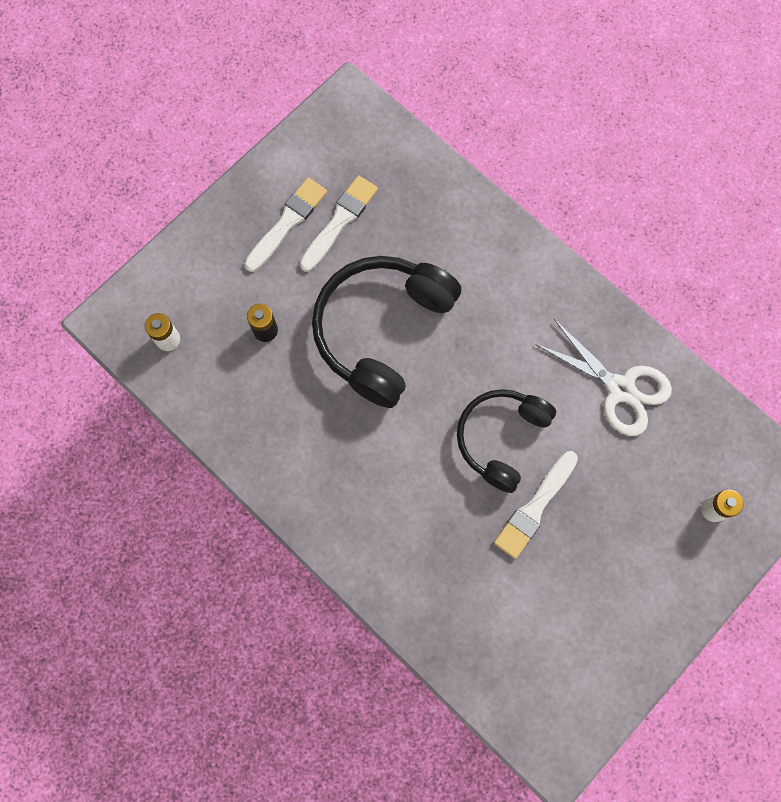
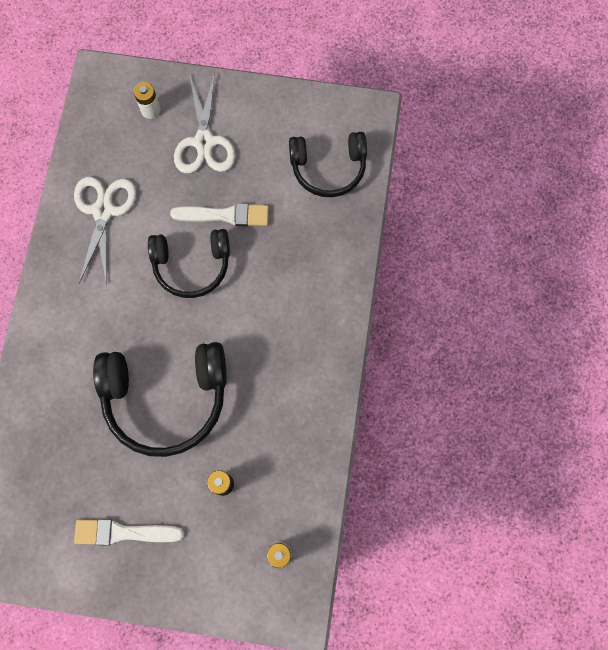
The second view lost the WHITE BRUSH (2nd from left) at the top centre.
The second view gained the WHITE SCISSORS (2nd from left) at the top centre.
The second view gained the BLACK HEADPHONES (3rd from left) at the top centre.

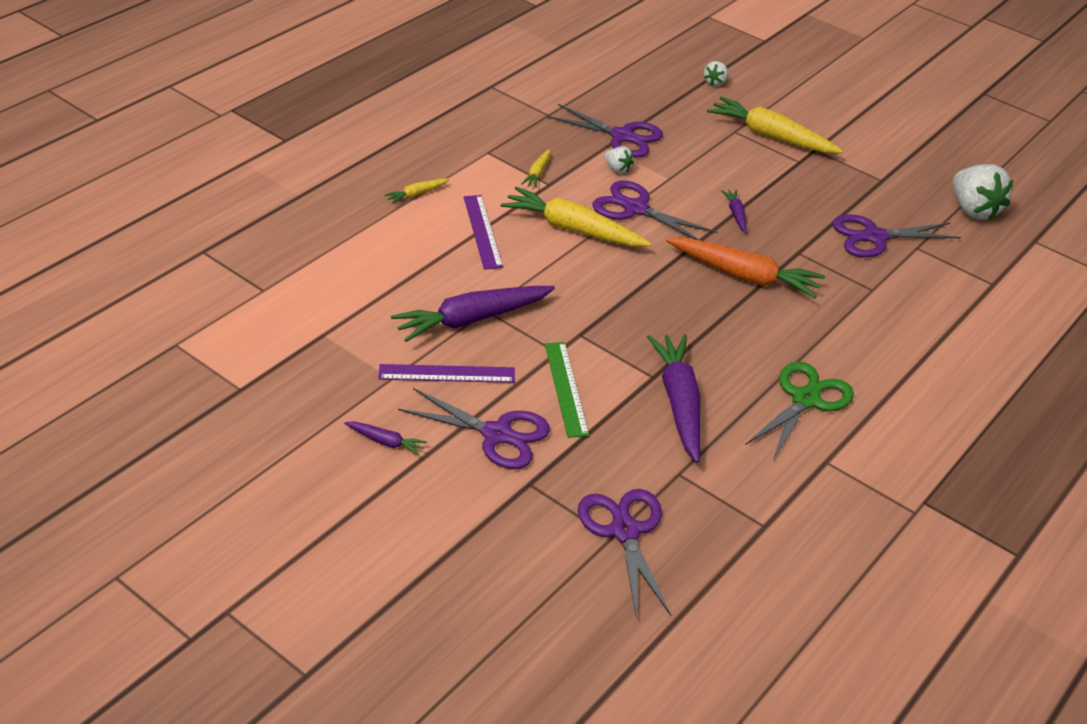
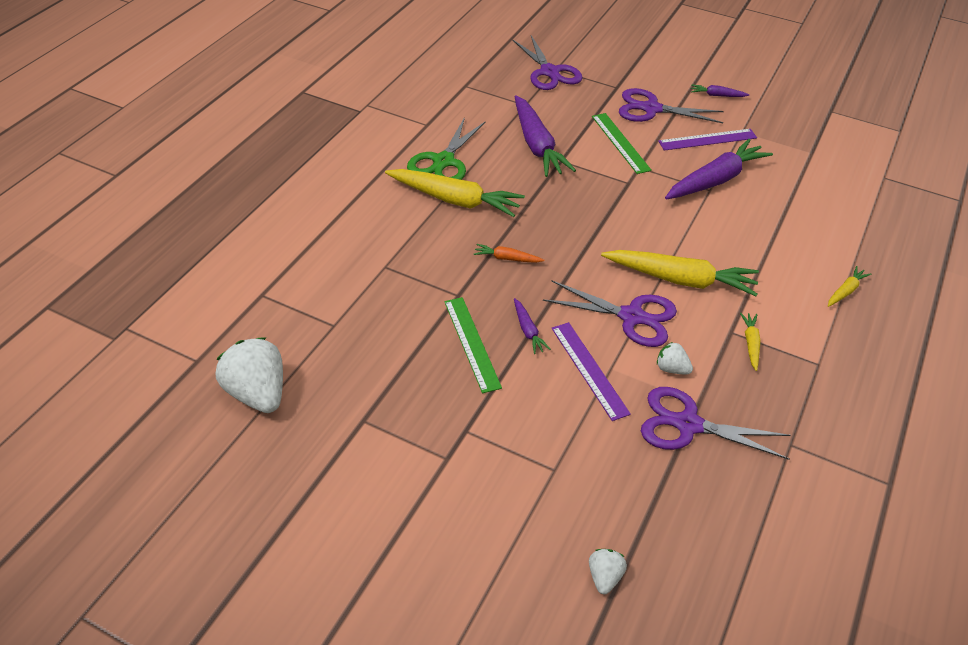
The YELLOW CARROT (4th from left in the first image) ended up elsewhere, having gone from the top right to the top centre.
The PURPLE RULER (2nd from left in the first image) ended up elsewhere, having gone from the top centre to the centre.
The second view lost the PURPLE SCISSORS (5th from left) at the top right.
The size of the ORANGE CARROT at the middle right changed by a factor of 0.46.
The second view gained the GREEN RULER (1st from left) at the centre.

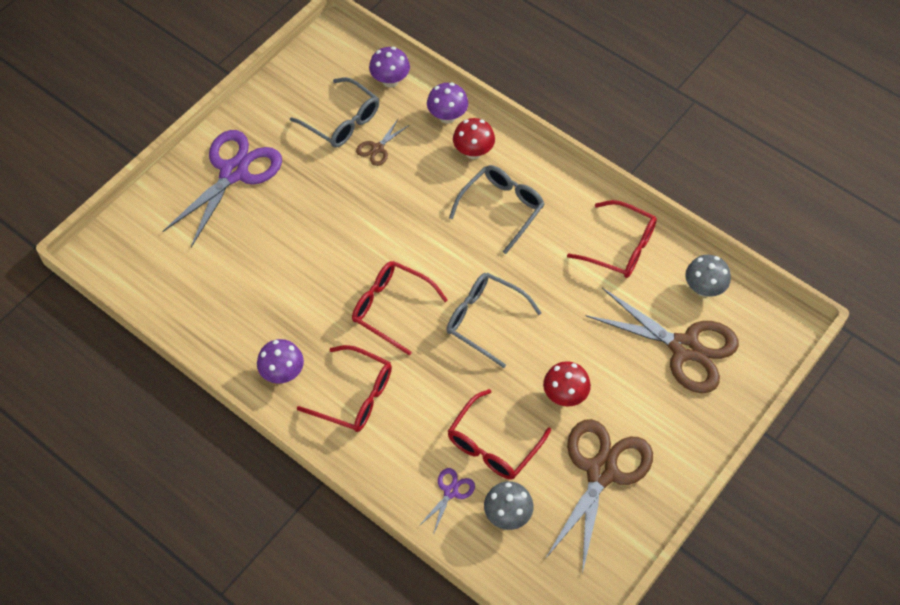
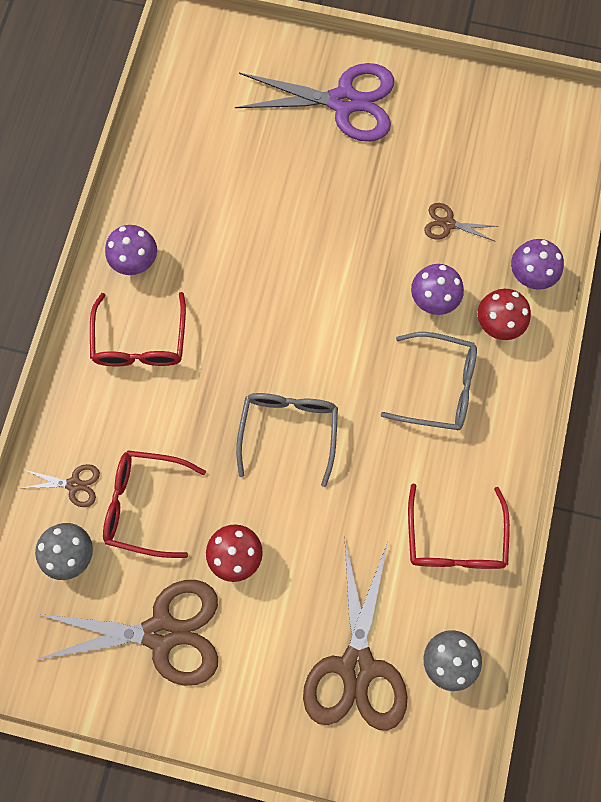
The PURPLE MUSHROOM (2nd from left) ended up elsewhere, having gone from the top centre to the middle right.
The second view lost the GREY GLASSES (1st from left) at the top centre.
The second view lost the RED GLASSES (2nd from left) at the centre.
What was the PURPLE SCISSORS (2nd from left) at the bottom centre turned into the BROWN SCISSORS (1st from left) at the middle left.

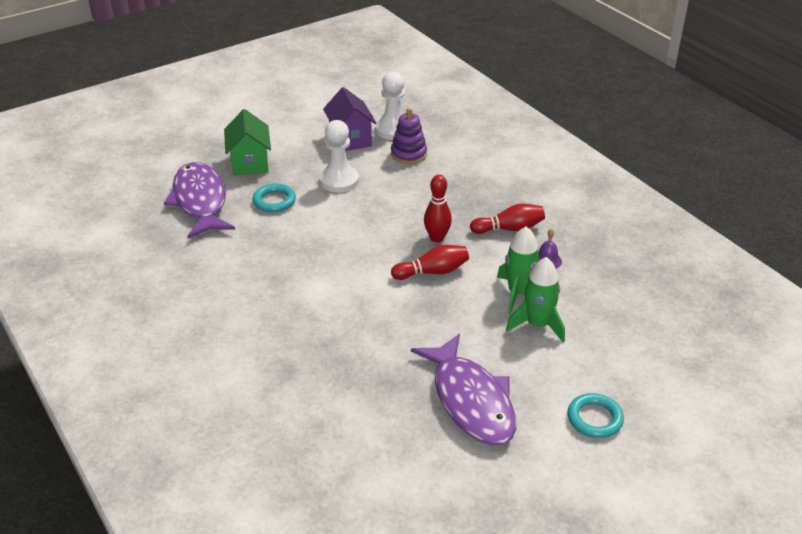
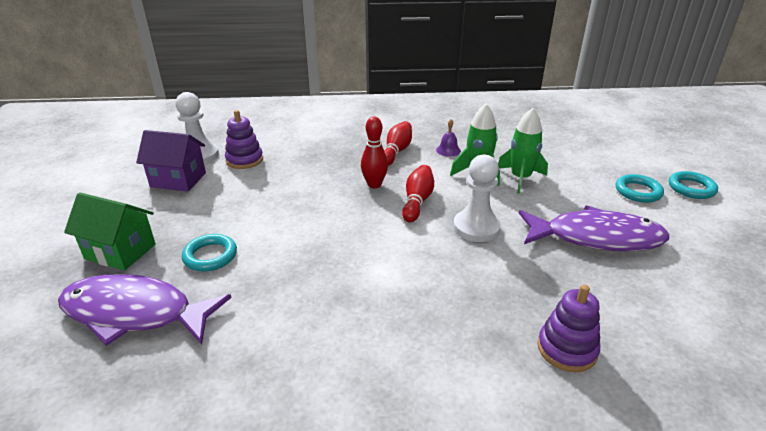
The WHITE PAWN (1st from left in the first image) ended up elsewhere, having gone from the top centre to the centre.
The second view gained the TURQUOISE RING (3rd from left) at the middle right.
The second view gained the PURPLE STACKING TOY (2nd from left) at the bottom right.

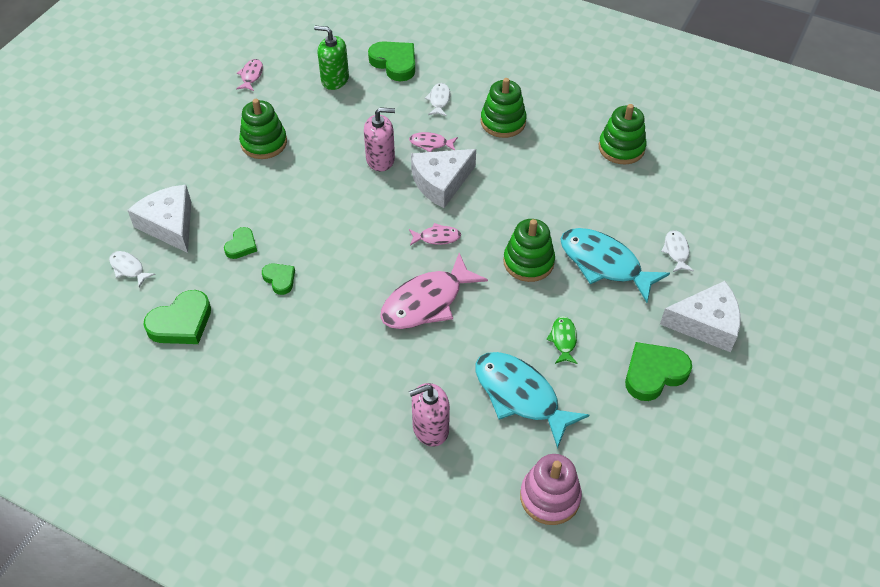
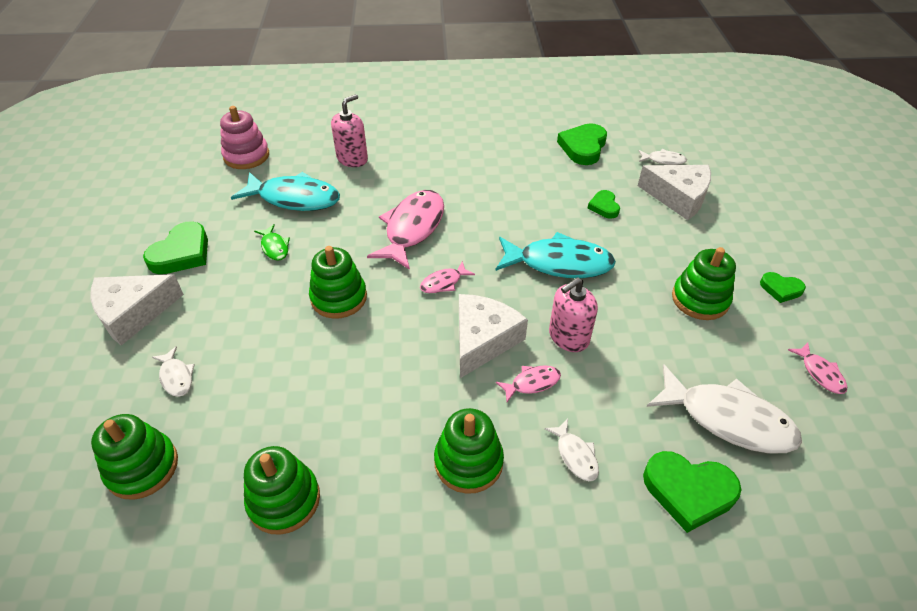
Where the GREEN SOAP DISPENSER stood at the top centre, the WHITE FISH (4th from left) came to stand at the bottom right.
The TURQUOISE FISH (2nd from left) ended up elsewhere, having gone from the middle right to the centre.
The GREEN HEART (3rd from left in the first image) ended up elsewhere, having gone from the middle left to the middle right.
The second view gained the GREEN STACKING TOY (1st from left) at the bottom left.

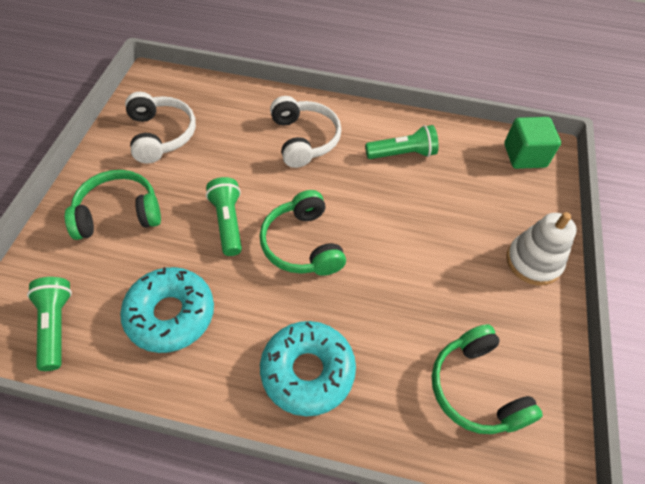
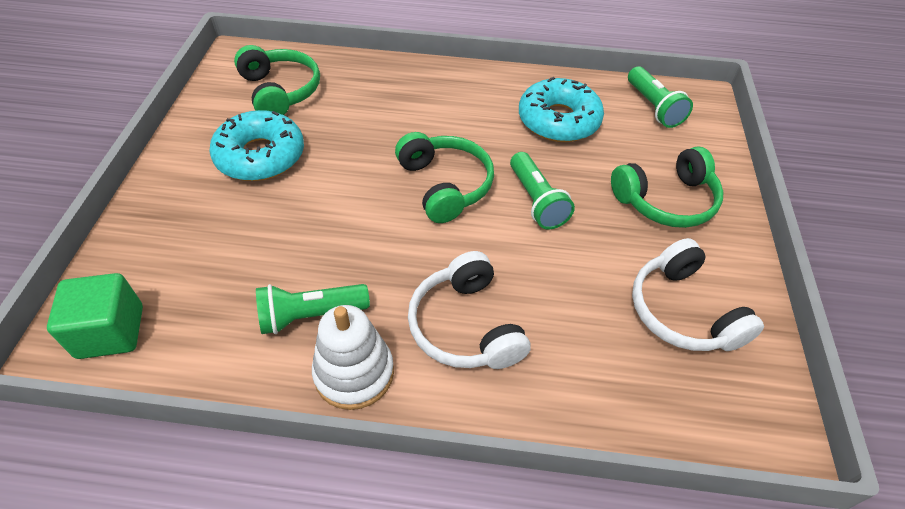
The WHITE STACKING TOY ended up elsewhere, having gone from the middle right to the bottom centre.
The TURQUOISE DONUT (2nd from left in the first image) ended up elsewhere, having gone from the bottom centre to the top left.

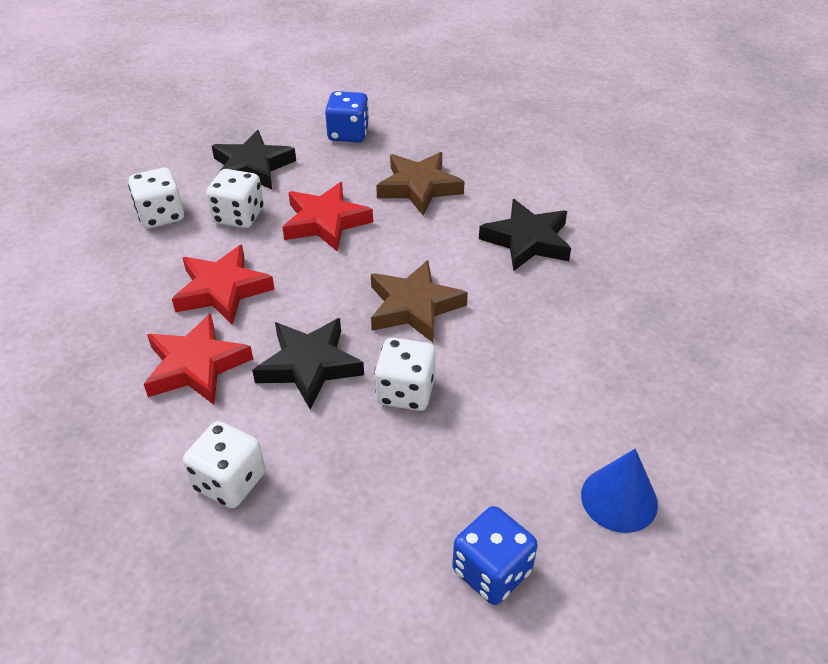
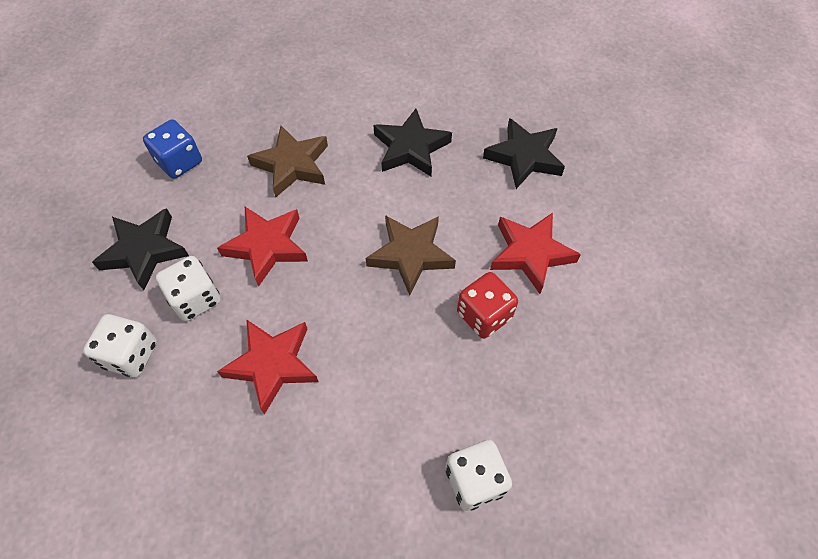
The RED STAR (1st from left in the first image) ended up elsewhere, having gone from the middle left to the centre.
The BLACK STAR (2nd from left in the first image) ended up elsewhere, having gone from the centre to the top centre.
What was the WHITE DICE (4th from left) at the centre turned into the RED DICE at the centre.
The second view lost the BLUE CONE at the bottom right.
The second view lost the BLUE DICE (2nd from left) at the bottom centre.

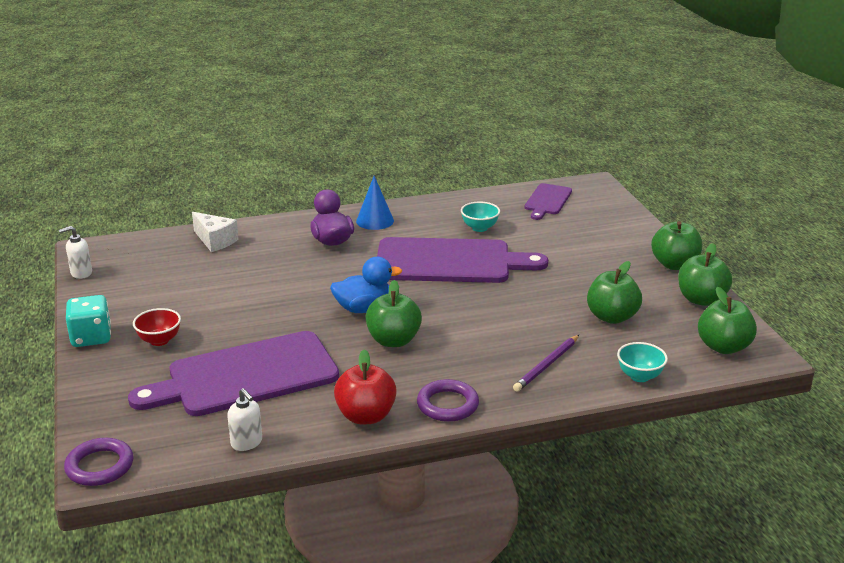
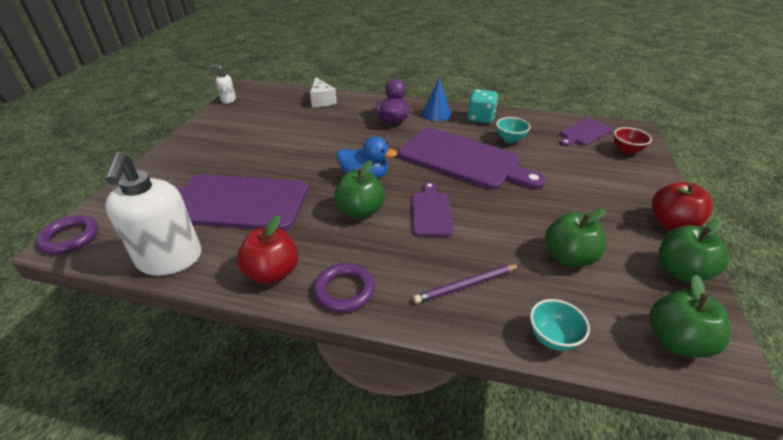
What was the GREEN APPLE (3rd from left) at the middle right turned into the RED APPLE (2nd from left) at the middle right.
The TURQUOISE DICE ended up elsewhere, having gone from the middle left to the top centre.
The RED BOWL ended up elsewhere, having gone from the middle left to the top right.
The size of the WHITE SOAP DISPENSER (2nd from left in the first image) at the bottom left changed by a factor of 2.17.
The second view gained the PURPLE CUTTING BOARD (2nd from left) at the centre.

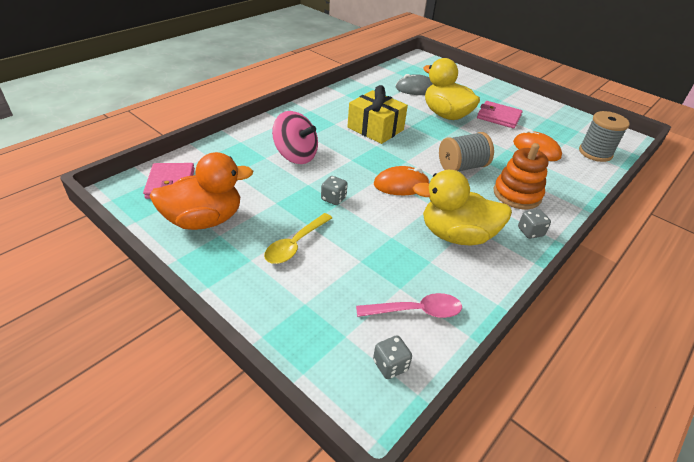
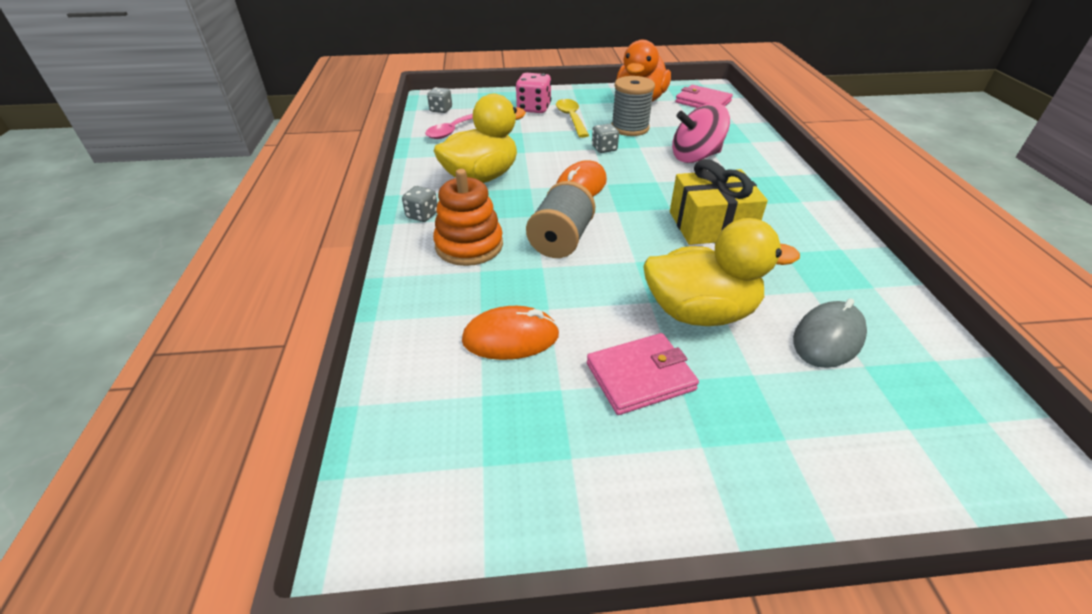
The GREY SPOOL (2nd from left) ended up elsewhere, having gone from the top right to the top centre.
The second view gained the PINK DICE at the top centre.

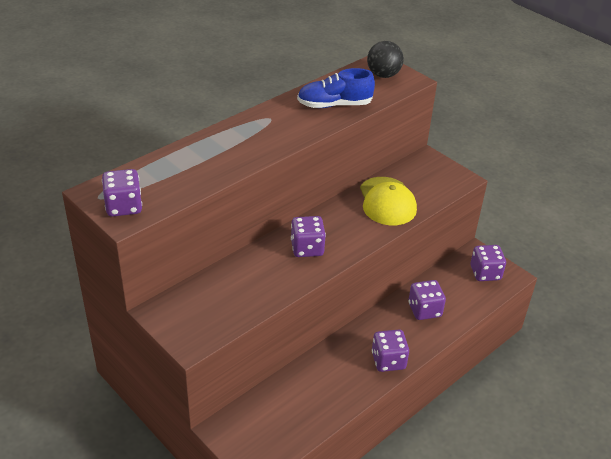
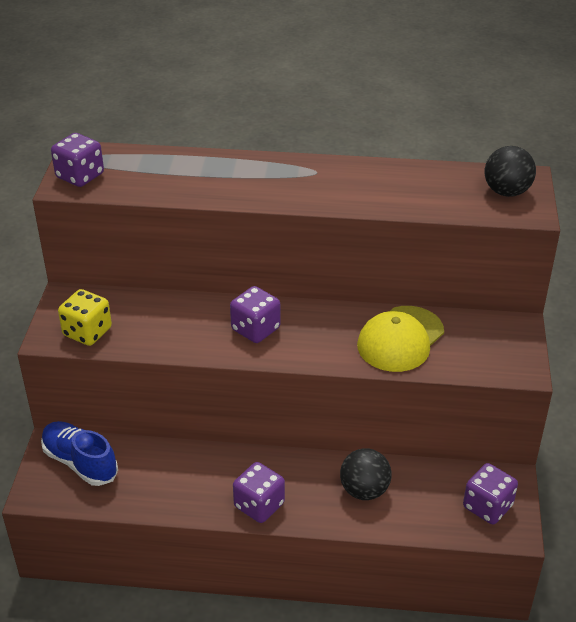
The BLUE SHOE ended up elsewhere, having gone from the top centre to the bottom left.
Where the PURPLE DICE (4th from left) stood at the middle right, the BLACK BALL (1st from left) came to stand at the bottom centre.
The second view gained the YELLOW DICE at the middle left.

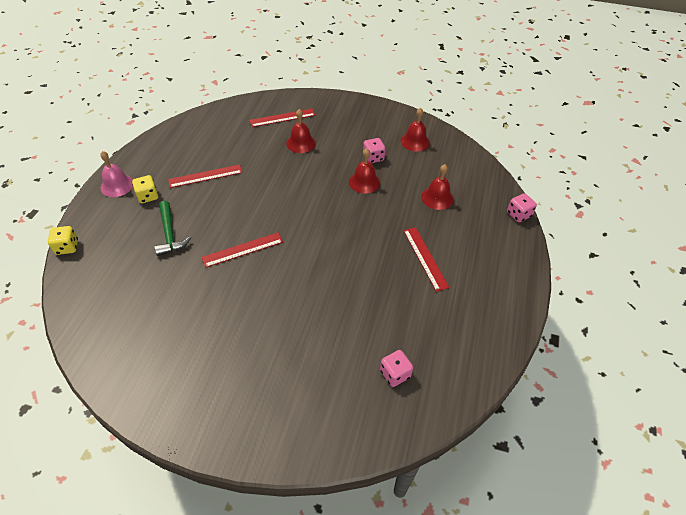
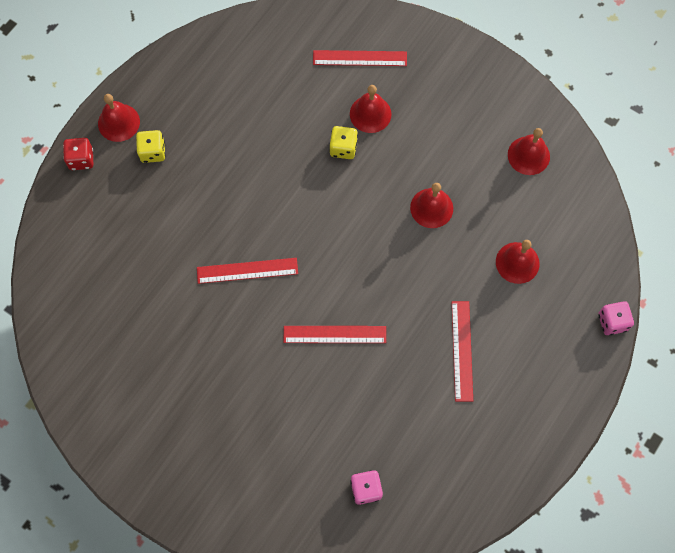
The second view lost the PINK DICE (1st from left) at the top centre.
What was the PINK BELL at the middle left turned into the RED BELL (1st from left) at the top left.
The RED RULER (1st from left in the first image) ended up elsewhere, having gone from the middle left to the centre.
The second view lost the GREEN HAMMER at the middle left.
The YELLOW DICE (1st from left in the first image) ended up elsewhere, having gone from the middle left to the top centre.
The second view gained the RED DICE at the top left.

